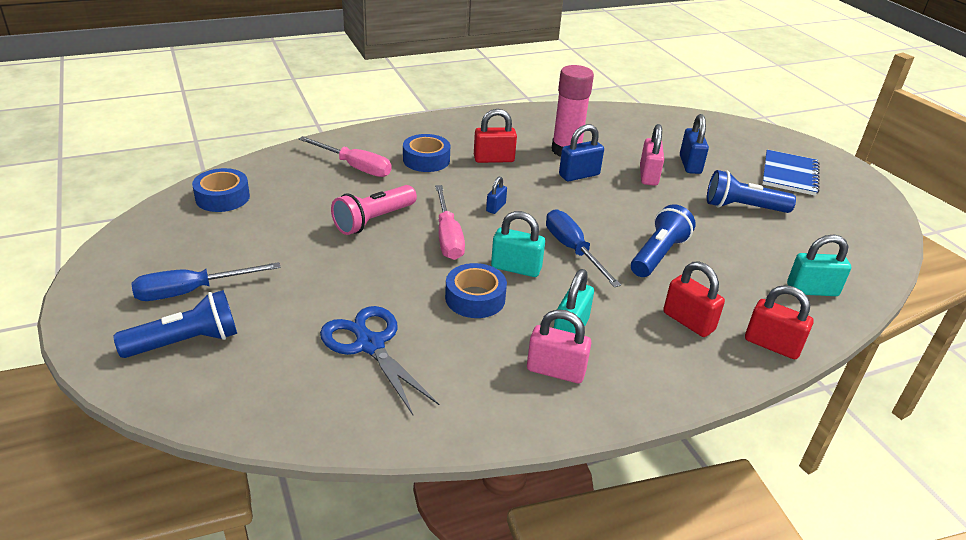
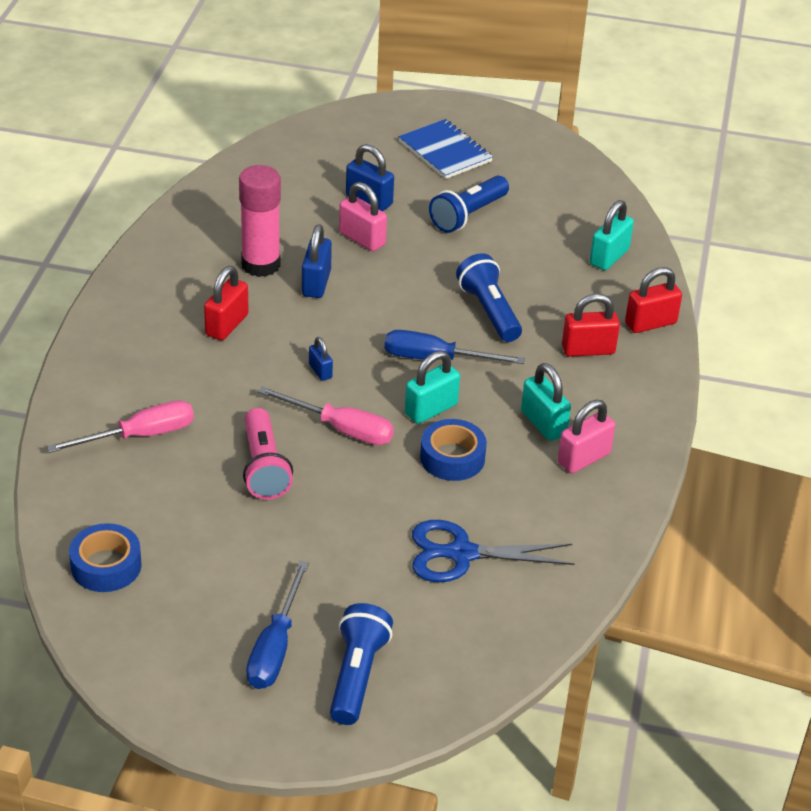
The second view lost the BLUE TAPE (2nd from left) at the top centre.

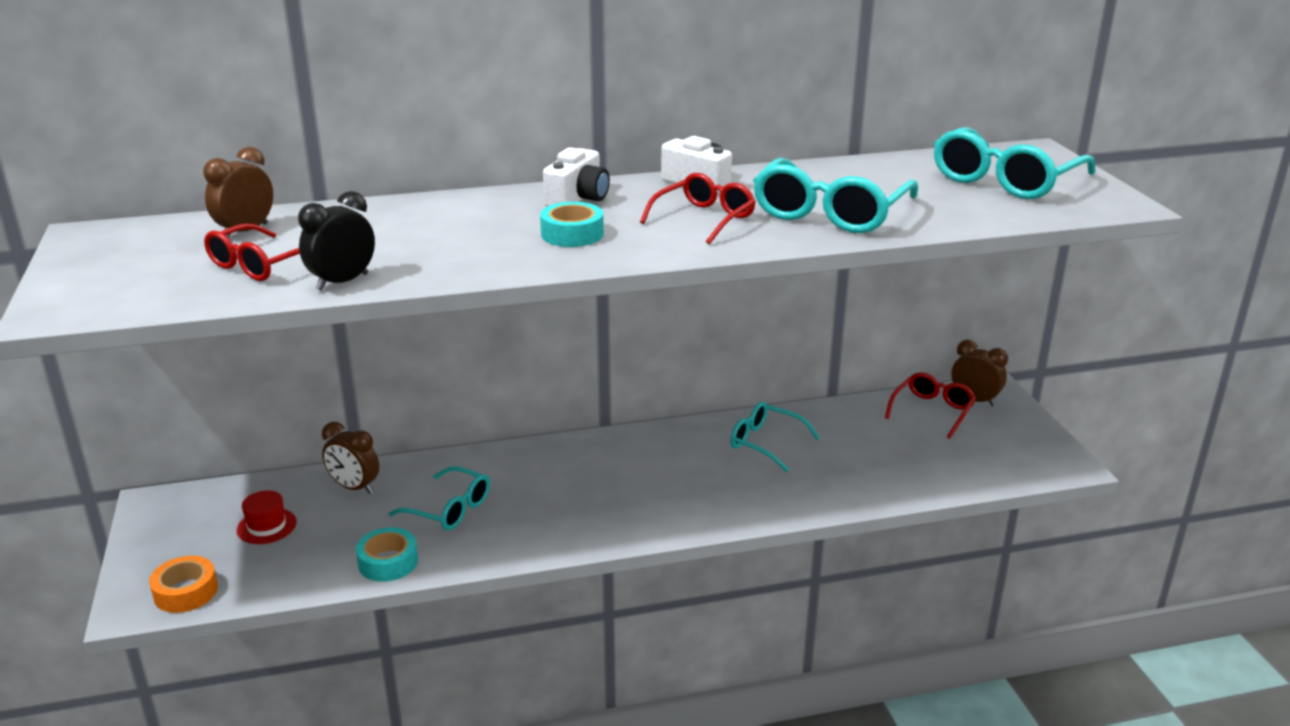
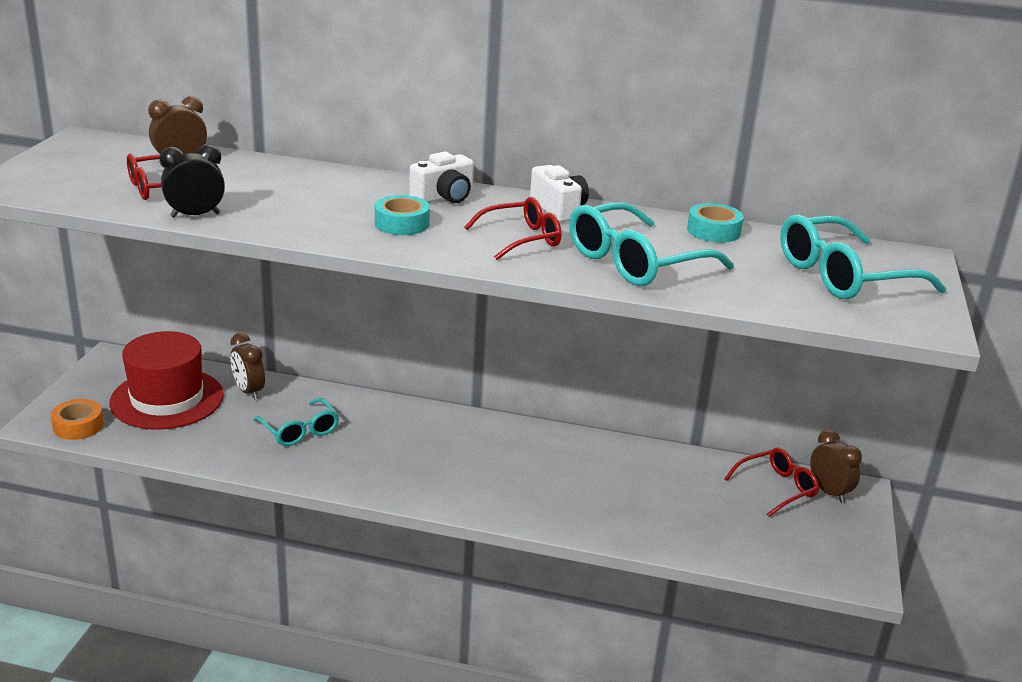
The second view lost the TURQUOISE GLASSES (2nd from left) at the centre.
The size of the RED HAT at the bottom left changed by a factor of 2.35.
The TURQUOISE TAPE (1st from left in the first image) ended up elsewhere, having gone from the bottom left to the top right.

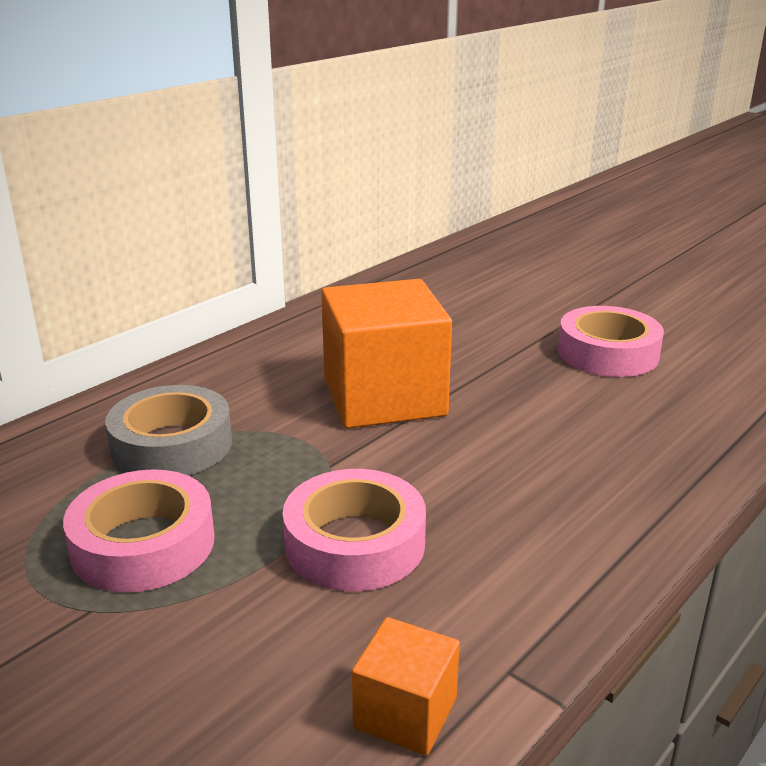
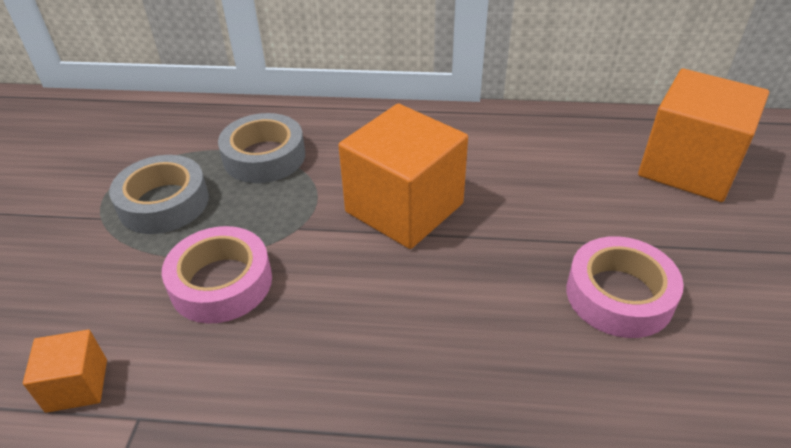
What was the PINK TAPE (1st from left) at the bottom left turned into the GREY TAPE (1st from left) at the middle left.
The second view gained the ORANGE CUBE (3rd from left) at the top right.

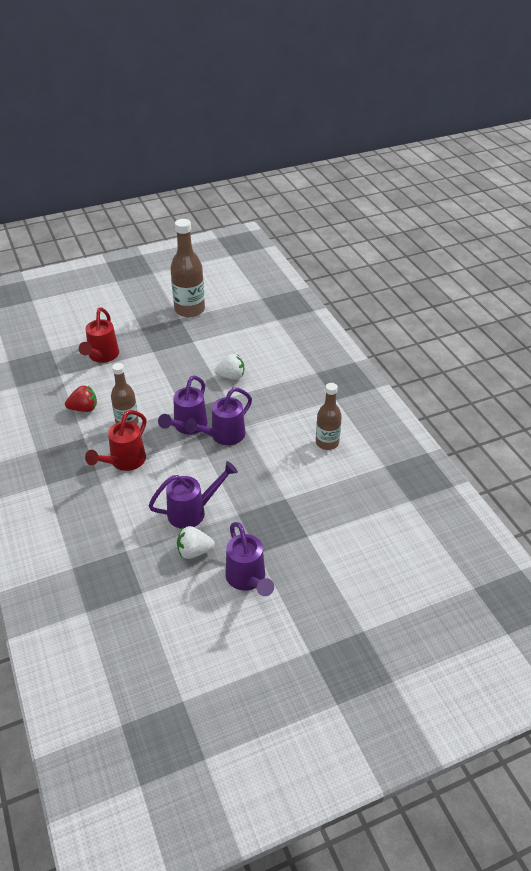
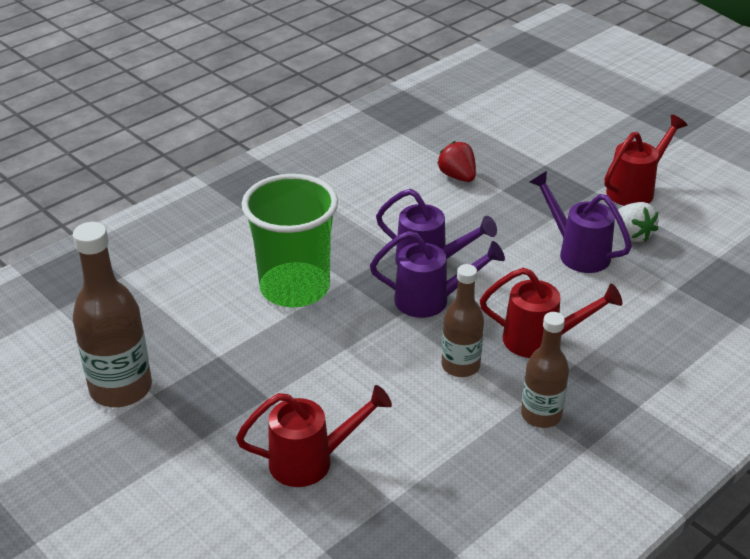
Where the WHITE STRAWBERRY (2nd from left) stood at the centre, the GREEN CUP came to stand at the centre.
The BROWN BOTTLE (3rd from left) ended up elsewhere, having gone from the centre to the middle right.
The RED STRAWBERRY ended up elsewhere, having gone from the middle left to the top centre.
What was the PURPLE WATERING CAN (4th from left) at the centre turned into the RED WATERING CAN (3rd from left) at the top right.

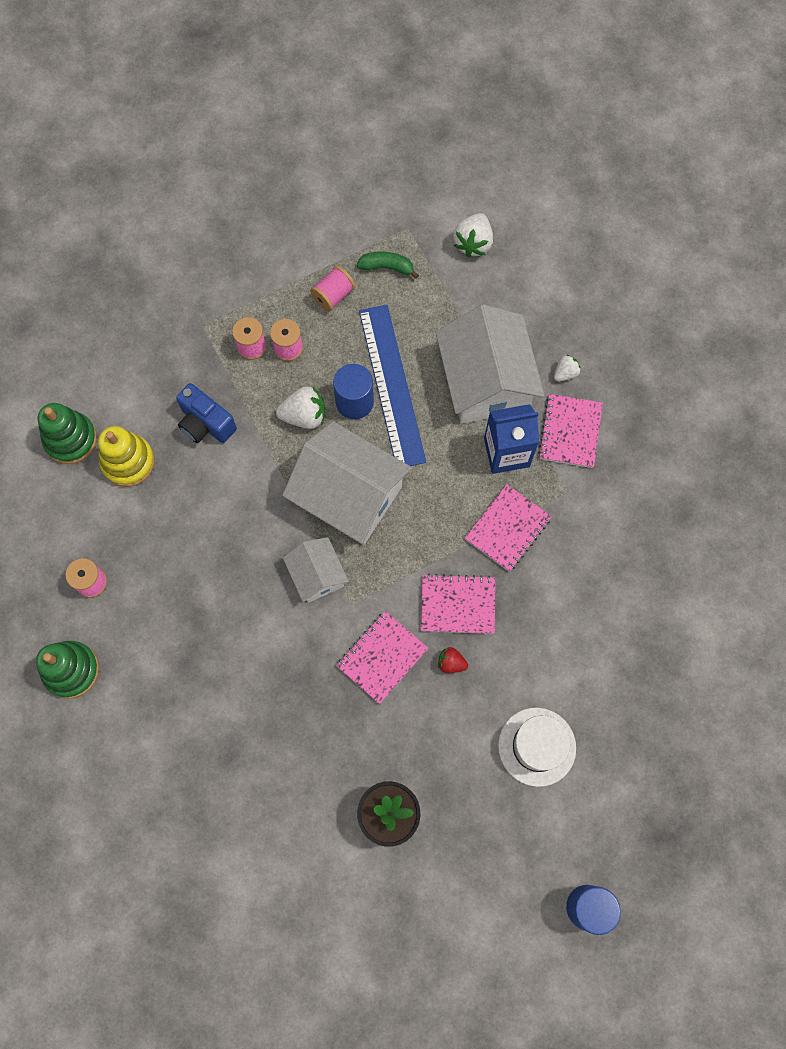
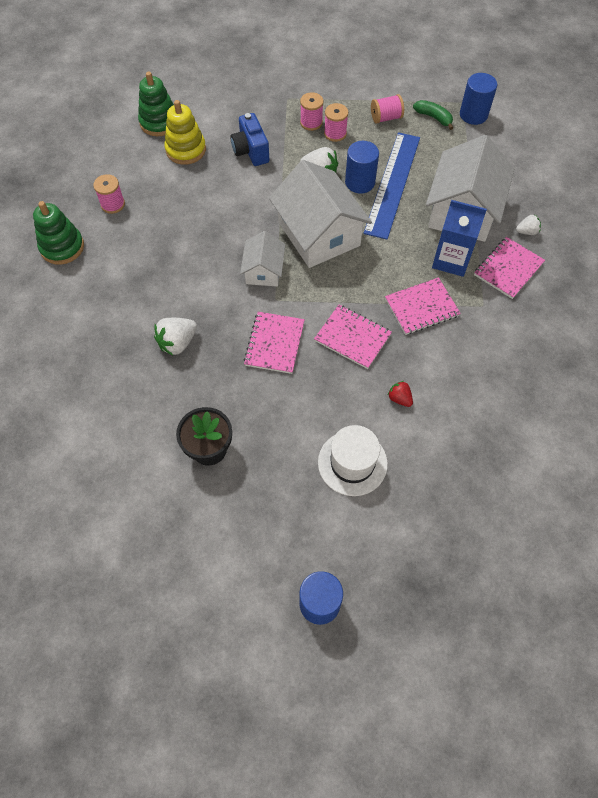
The WHITE STRAWBERRY (2nd from left in the first image) ended up elsewhere, having gone from the top centre to the middle left.
The PINK NOTEBOOK (1st from left) at the centre ended up facing another way, 60 degrees counterclockwise from before.
The RED STRAWBERRY ended up elsewhere, having gone from the centre to the middle right.
The second view gained the BLUE CYLINDER (3rd from left) at the top right.

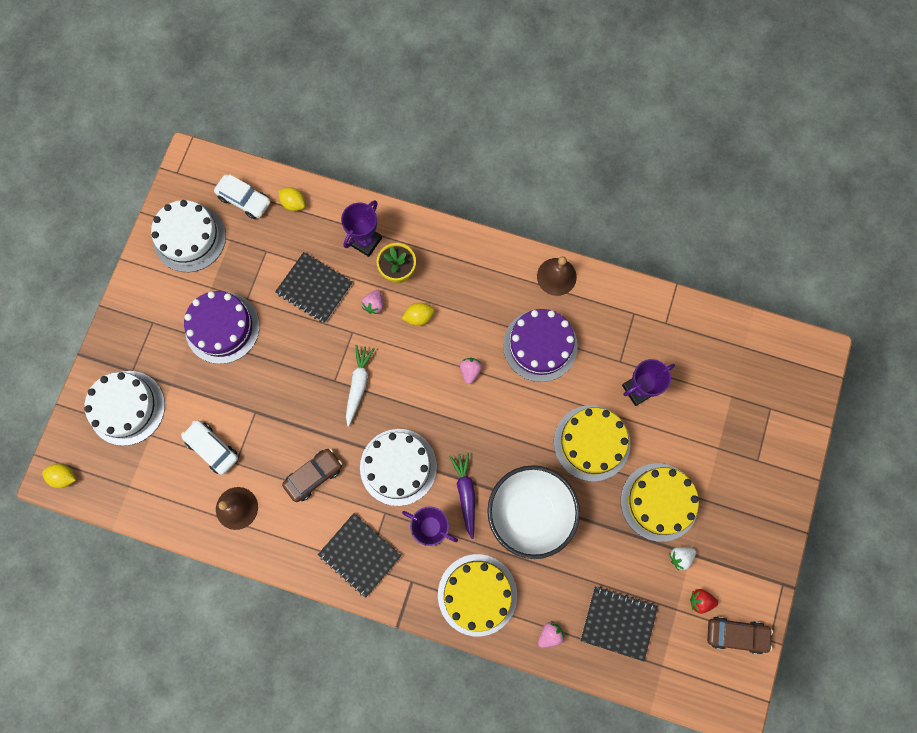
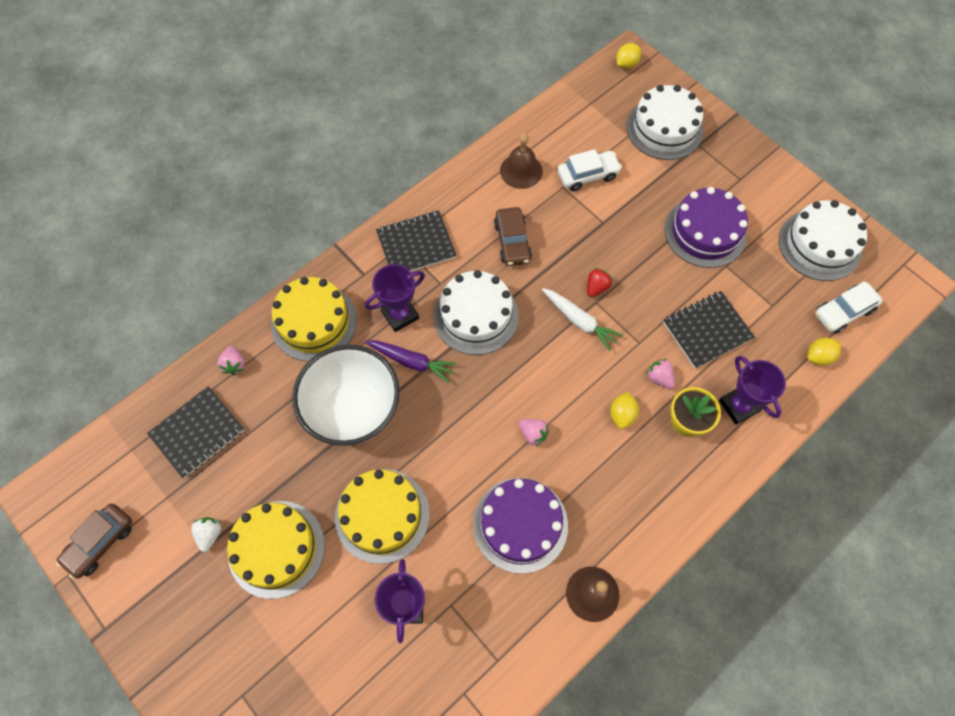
The RED STRAWBERRY ended up elsewhere, having gone from the bottom right to the centre.

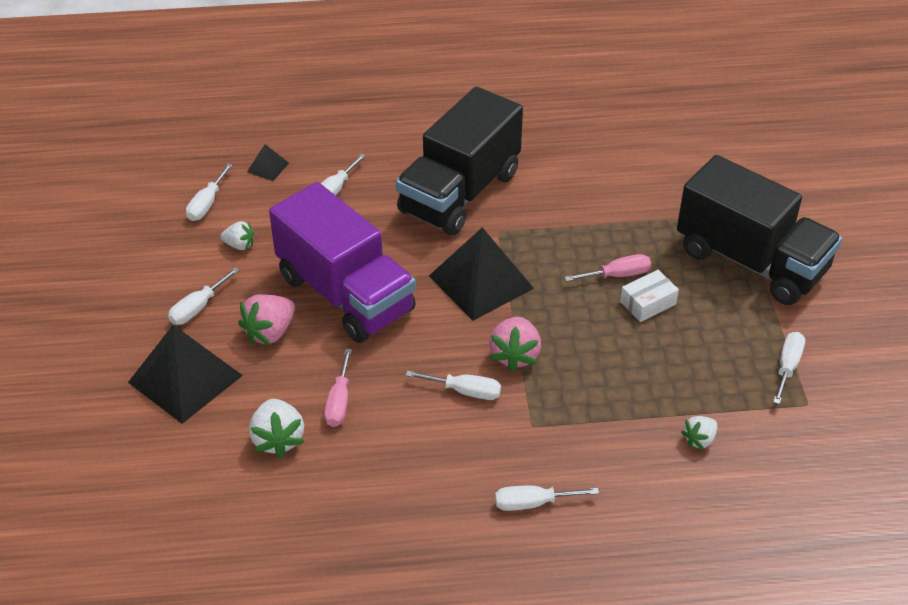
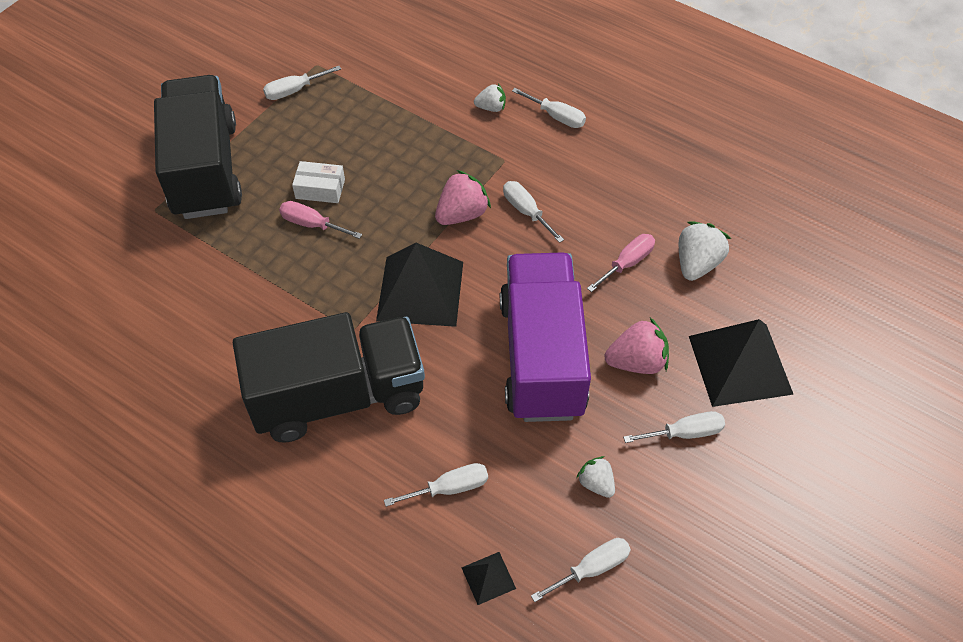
The WHITE STRAWBERRY (3rd from left in the first image) ended up elsewhere, having gone from the bottom right to the top centre.

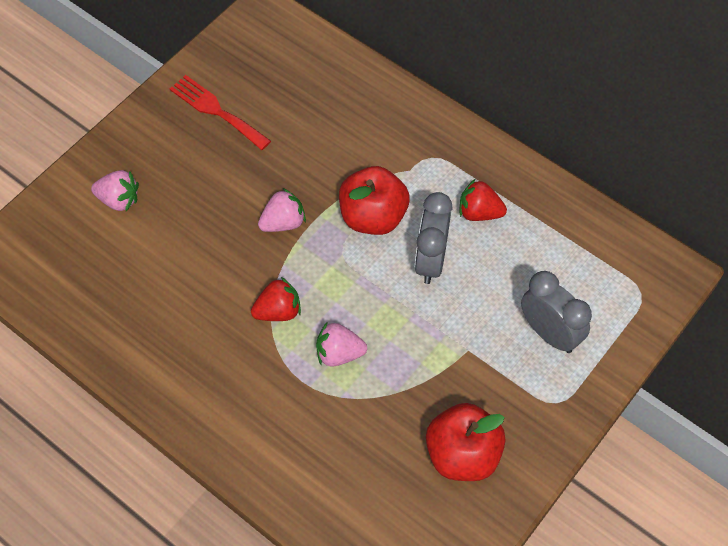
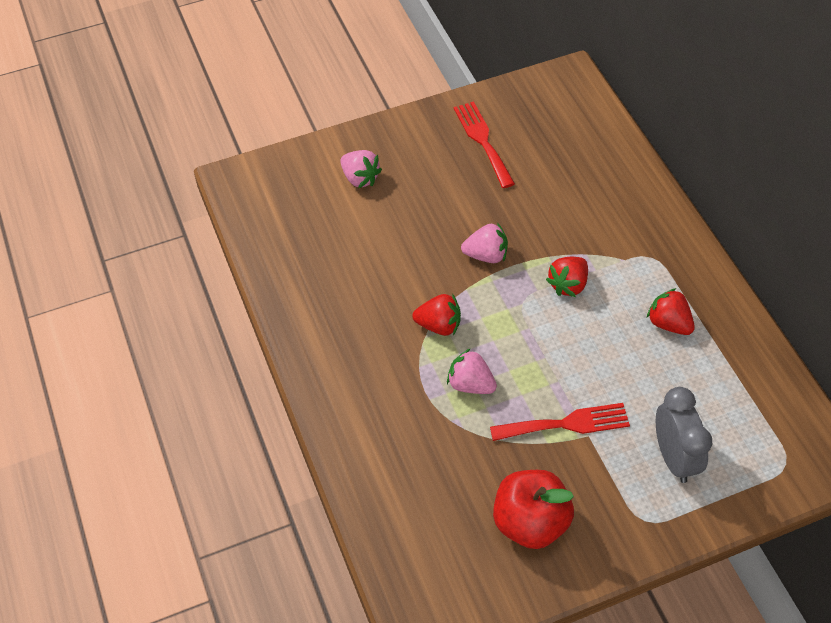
Where the RED APPLE (1st from left) stood at the centre, the RED STRAWBERRY (2nd from left) came to stand at the middle right.
The second view lost the GREY CLOCK (1st from left) at the centre.
The second view gained the RED FORK (2nd from left) at the bottom right.

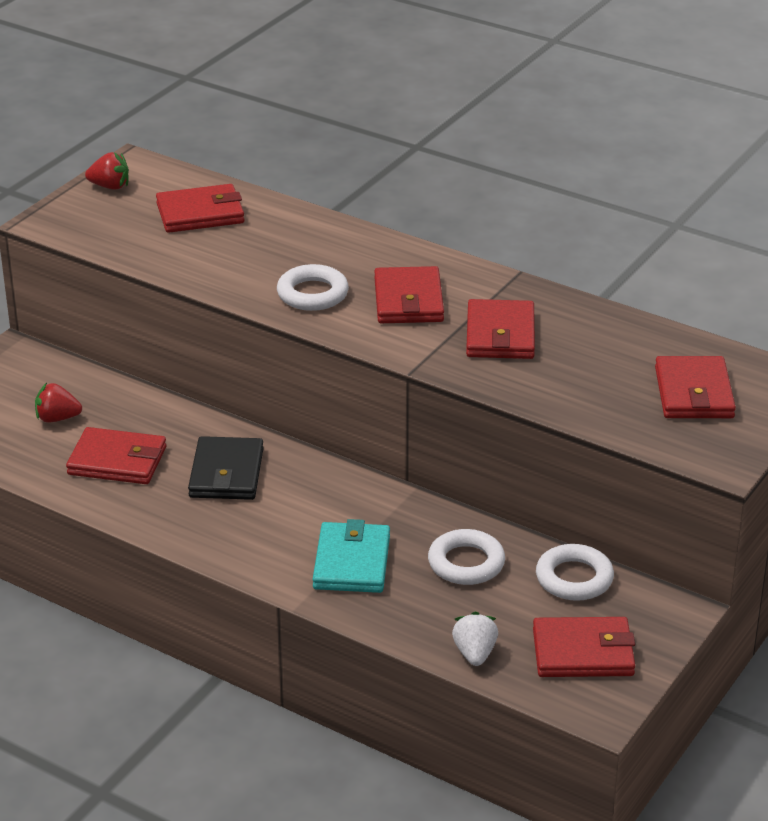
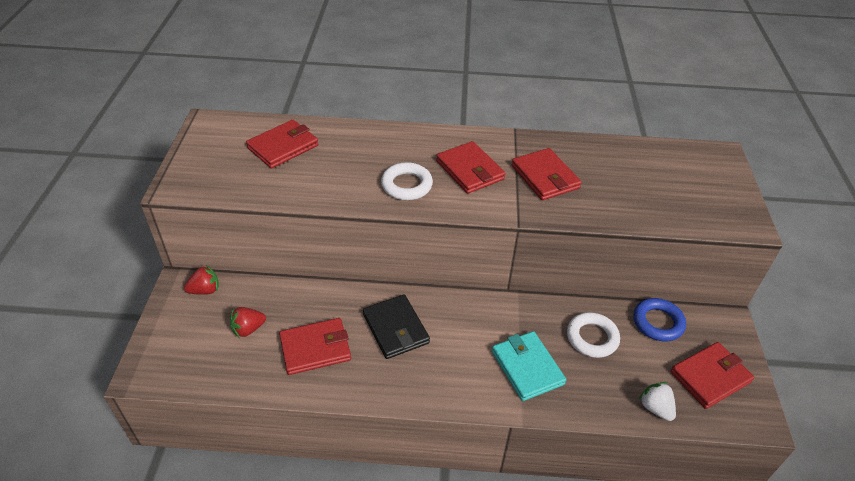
The RED STRAWBERRY (2nd from left in the first image) ended up elsewhere, having gone from the top left to the middle left.
The second view lost the RED WALLET (6th from left) at the middle right.
What was the WHITE RING (3rd from left) at the bottom right turned into the BLUE RING at the middle right.

